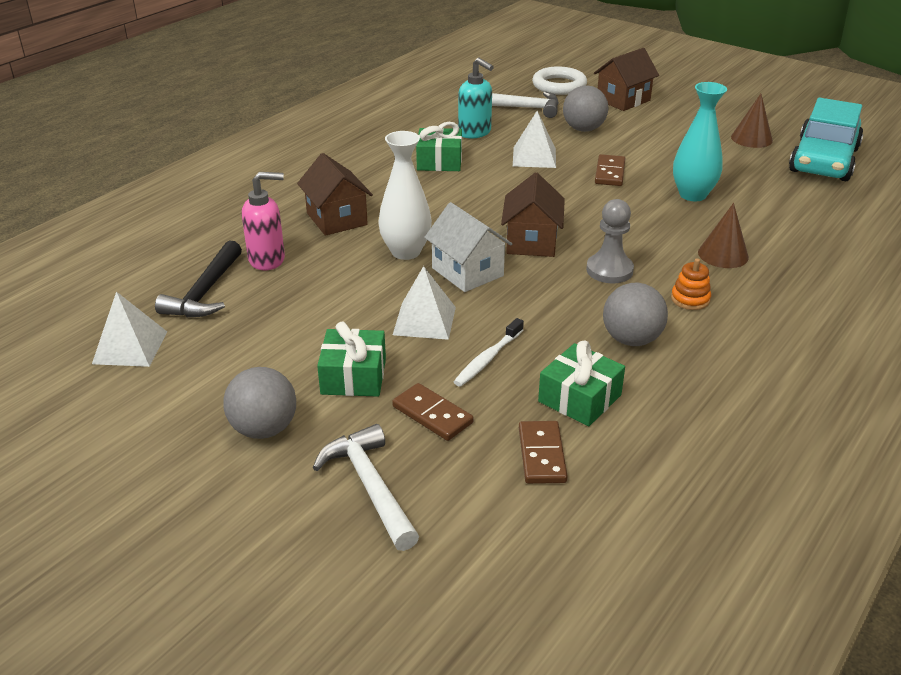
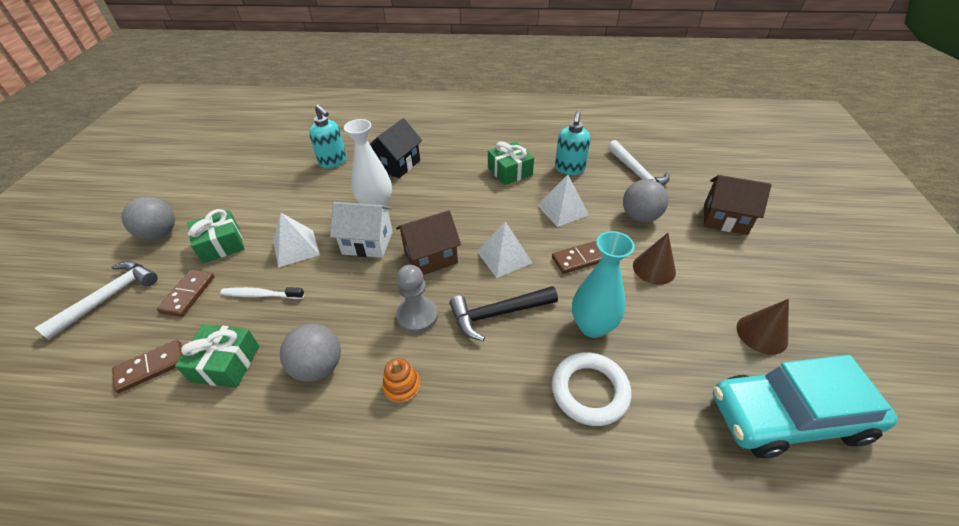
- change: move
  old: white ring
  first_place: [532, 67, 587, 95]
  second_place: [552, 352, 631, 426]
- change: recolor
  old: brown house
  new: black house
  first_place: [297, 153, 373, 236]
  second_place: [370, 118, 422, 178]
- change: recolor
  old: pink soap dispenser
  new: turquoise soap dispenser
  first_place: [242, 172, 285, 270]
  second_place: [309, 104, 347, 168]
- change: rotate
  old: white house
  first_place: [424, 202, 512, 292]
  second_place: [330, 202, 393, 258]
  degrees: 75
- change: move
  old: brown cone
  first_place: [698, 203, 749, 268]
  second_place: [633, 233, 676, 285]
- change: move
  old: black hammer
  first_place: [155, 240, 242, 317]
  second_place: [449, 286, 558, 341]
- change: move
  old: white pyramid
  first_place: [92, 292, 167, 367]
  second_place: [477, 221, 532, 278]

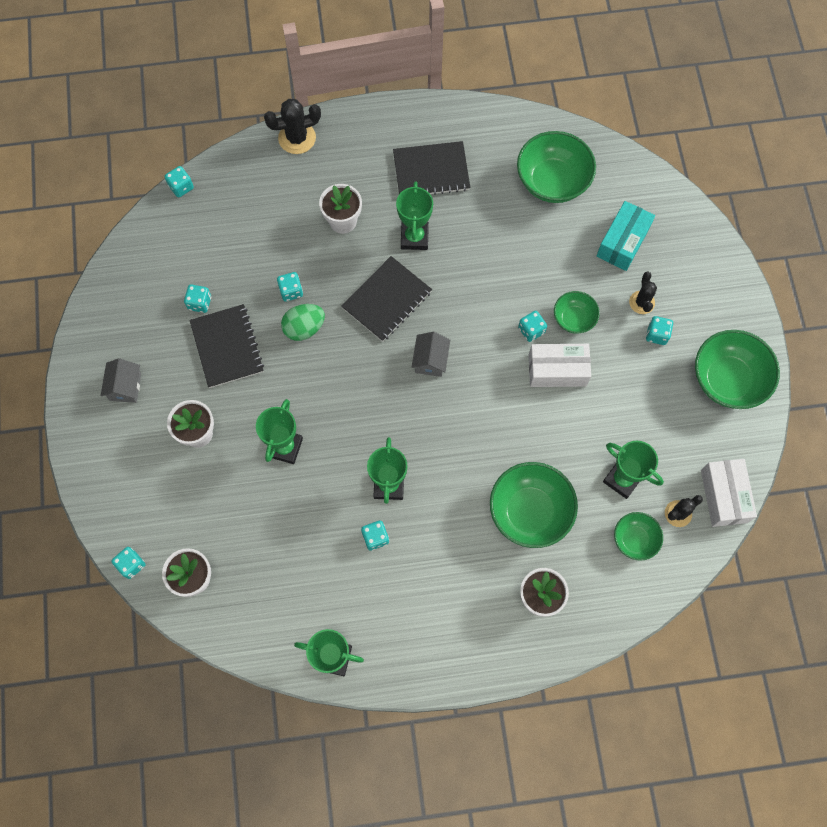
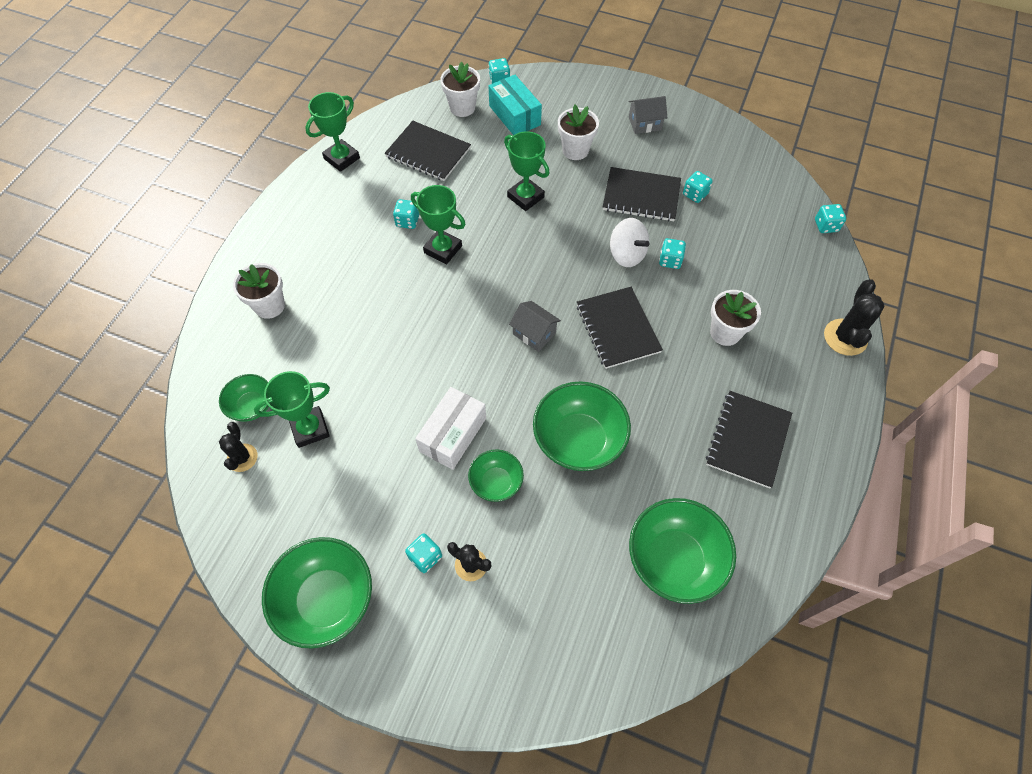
- change: delete
  old: green trophy
  first_place: [396, 181, 433, 250]
- change: move
  old: turquoise box
  first_place: [596, 201, 655, 271]
  second_place: [488, 75, 542, 135]
- change: replace
  old: green egg
  new: white spinning top
  first_place: [281, 304, 325, 341]
  second_place: [610, 218, 650, 267]
- change: delete
  old: turquoise dice
  first_place: [518, 311, 547, 342]
- change: rotate
  old: grey house
  first_place: [100, 358, 141, 403]
  second_place: [629, 96, 667, 134]
  degrees: -45
- change: delete
  old: white box
  first_place: [701, 459, 757, 527]
- change: move
  old: green bowl
  first_place: [490, 462, 578, 548]
  second_place: [533, 381, 631, 471]
- change: insert
  new: black notebook
  second_place: [385, 121, 471, 181]

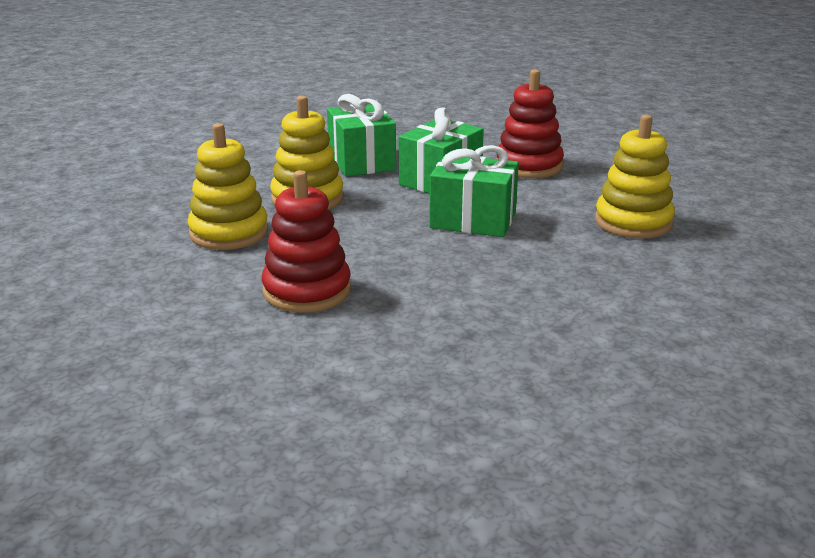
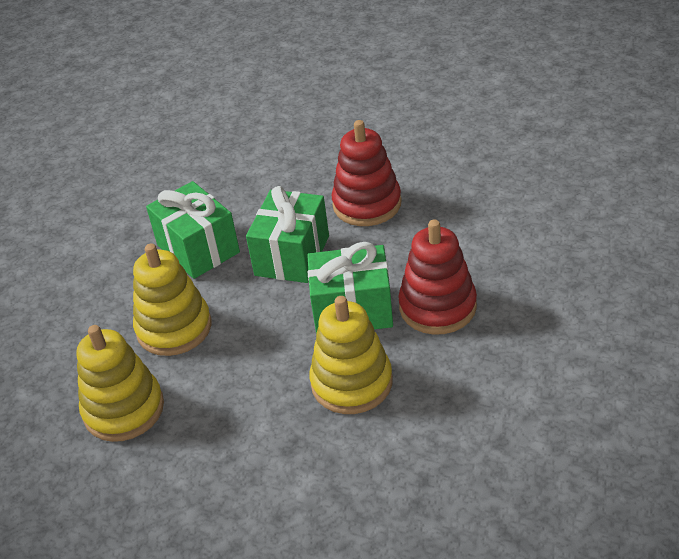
- change: move
  old: yellow stacking toy
  first_place: [595, 114, 675, 238]
  second_place: [309, 296, 393, 414]
- change: move
  old: red stacking toy
  first_place: [262, 170, 351, 313]
  second_place: [398, 219, 477, 335]

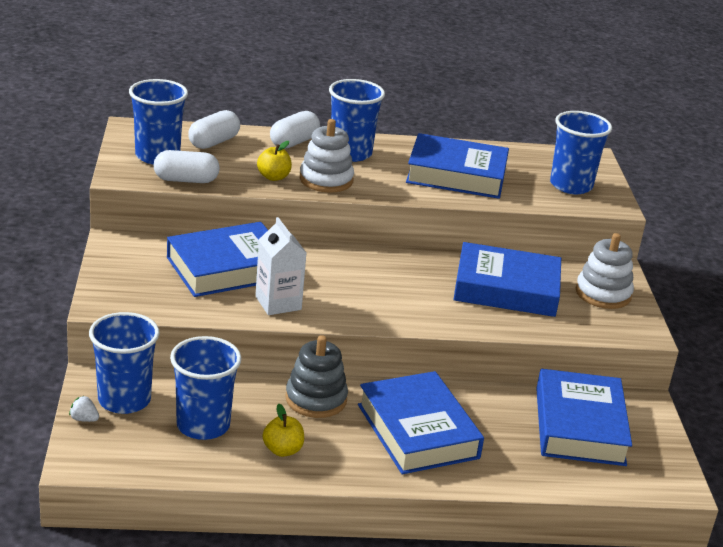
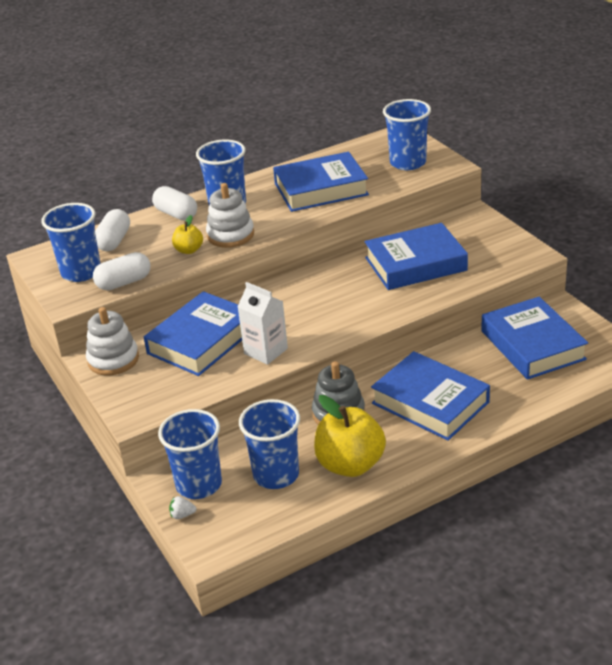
- change: rotate
  old: white capsule
  first_place: [270, 111, 320, 149]
  second_place: [152, 186, 197, 221]
  degrees: -60
- change: move
  old: white stacking toy
  first_place: [576, 233, 634, 309]
  second_place: [86, 307, 139, 376]
- change: resize
  old: yellow apple
  first_place: [262, 404, 304, 457]
  second_place: [314, 395, 386, 477]
  factor: 1.98

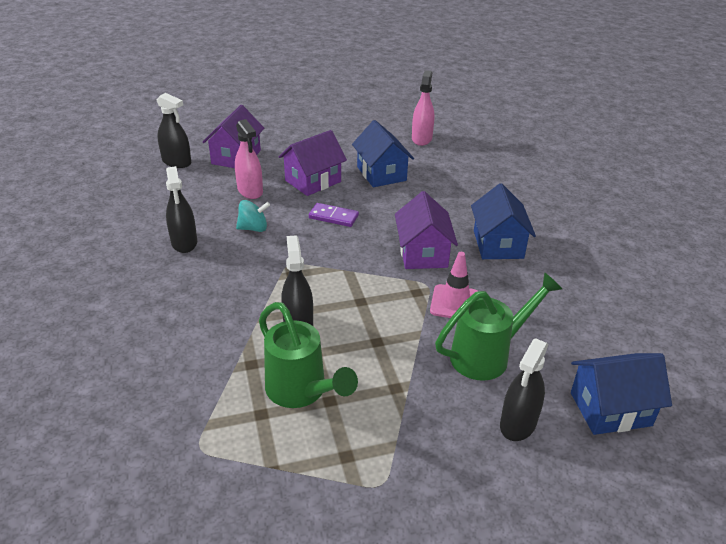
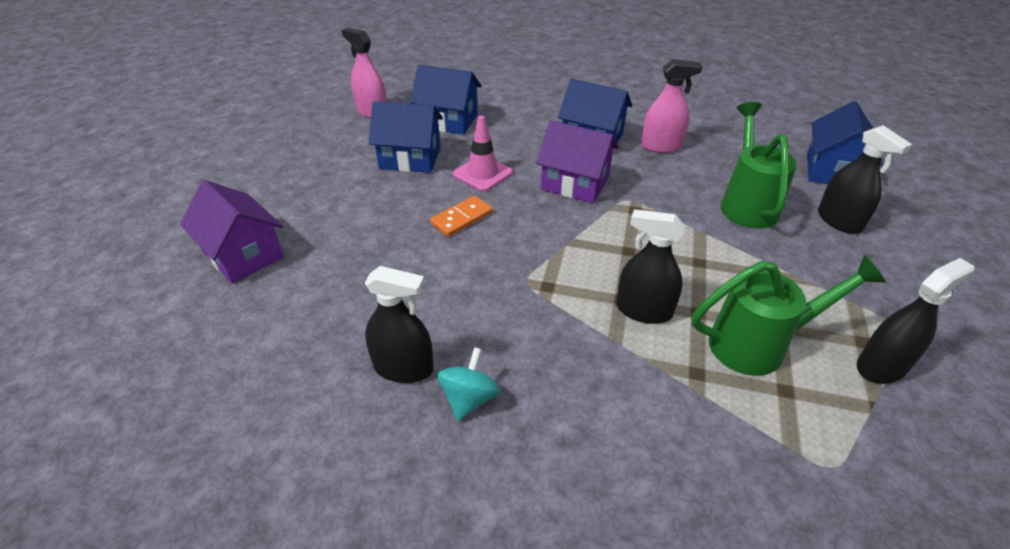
- change: move
  old: black spray bottle
  first_place: [157, 93, 191, 168]
  second_place: [857, 258, 974, 384]
- change: move
  old: pink spray bottle
  first_place: [235, 119, 263, 199]
  second_place: [641, 59, 702, 153]
- change: delete
  old: purple house
  first_place: [279, 130, 347, 196]
- change: move
  old: turquoise spinning top
  first_place: [236, 200, 270, 232]
  second_place: [437, 347, 500, 421]
- change: recolor
  old: purple domino
  new: orange domino
  first_place: [309, 203, 359, 227]
  second_place: [430, 196, 493, 237]
- change: move
  old: pink traffic cone
  first_place: [430, 252, 478, 318]
  second_place: [453, 116, 513, 192]
- change: insert
  new: blue house
  second_place: [410, 65, 481, 135]

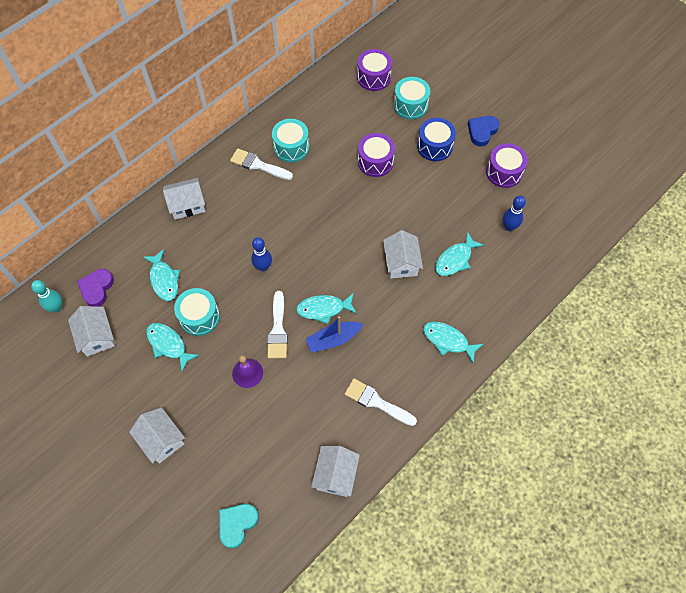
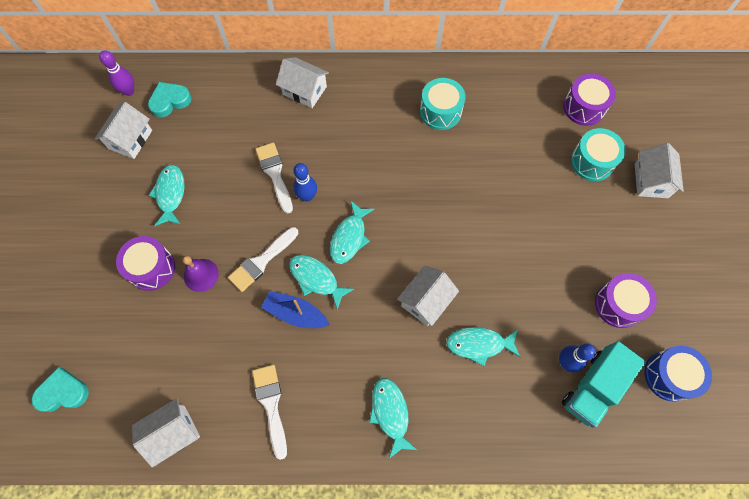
- change: delete
  old: blue heart
  first_place: [468, 116, 500, 146]
- change: move
  old: blue drum
  first_place: [417, 118, 456, 161]
  second_place: [644, 346, 712, 402]
- change: move
  old: purple drum
  first_place: [358, 133, 395, 177]
  second_place: [116, 236, 175, 291]
- change: move
  old: white brush
  first_place: [230, 148, 293, 180]
  second_place: [255, 143, 293, 214]
- change: move
  old: turquoise fish
  first_place: [143, 249, 180, 301]
  second_place: [330, 200, 375, 264]
- change: recolor
  old: purple heart
  new: turquoise heart
  first_place: [77, 269, 114, 307]
  second_place: [148, 82, 192, 118]
- change: recolor
  old: turquoise bowling pin
  new: purple bowling pin
  first_place: [31, 280, 62, 313]
  second_place: [99, 50, 134, 96]
- change: delete
  old: turquoise drum
  first_place: [174, 288, 220, 336]
- change: move
  old: white house
  first_place: [129, 407, 185, 464]
  second_place: [635, 143, 684, 198]
- change: insert
  new: turquoise truck
  second_place: [562, 341, 646, 428]

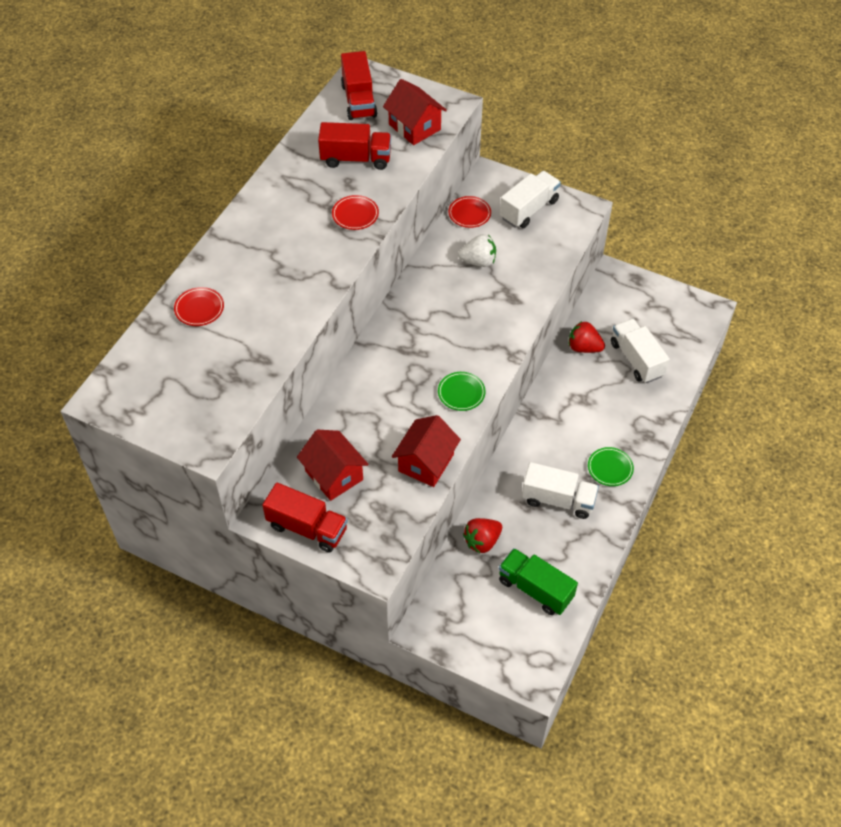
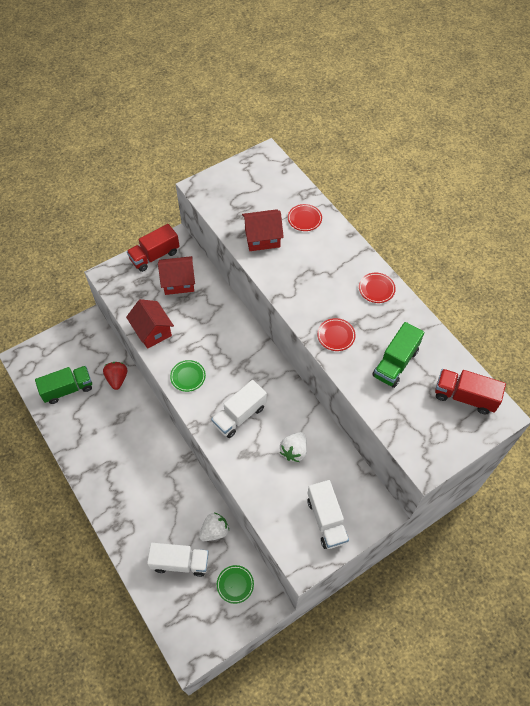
- change: move
  old: red house
  first_place: [383, 79, 447, 145]
  second_place: [242, 209, 284, 251]
- change: recolor
  old: red truck
  new: green truck
  first_place: [318, 122, 391, 170]
  second_place: [372, 322, 424, 388]
- change: move
  old: red plate
  first_place: [449, 196, 491, 228]
  second_place: [359, 273, 396, 303]
- change: recolor
  old: red strawberry
  new: white strawberry
  first_place: [569, 321, 605, 353]
  second_place: [199, 513, 229, 541]
- change: move
  old: green plate
  first_place: [588, 447, 634, 486]
  second_place: [217, 565, 254, 604]
- change: move
  old: white truck
  first_place: [522, 462, 599, 519]
  second_place: [211, 380, 267, 438]

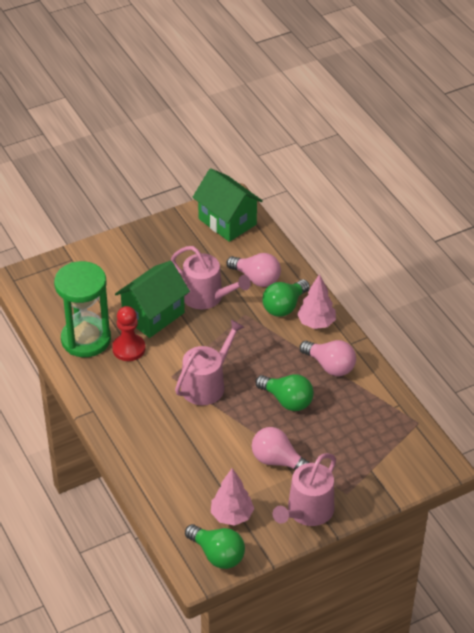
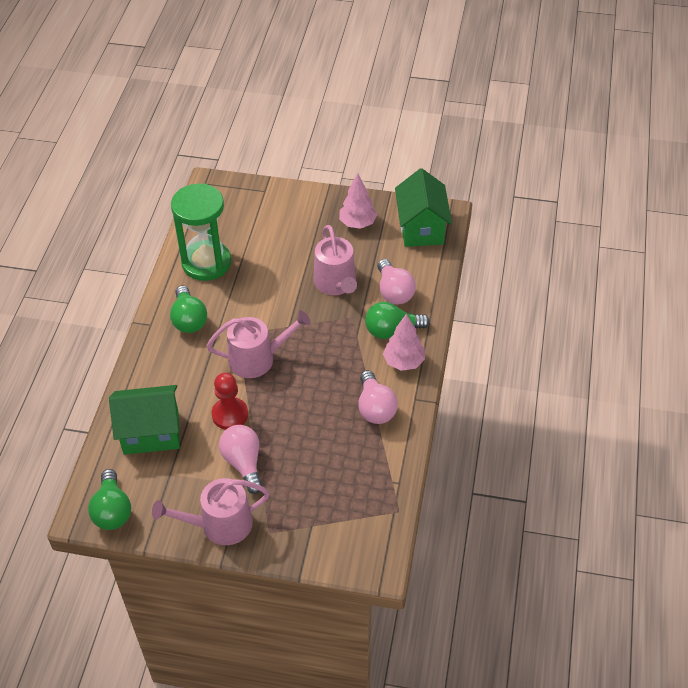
- change: move
  old: green house
  first_place: [115, 261, 190, 338]
  second_place: [109, 385, 180, 455]
- change: move
  old: red pawn
  first_place: [112, 306, 145, 361]
  second_place: [211, 373, 248, 430]
- change: move
  old: green light bulb
  first_place: [255, 374, 314, 411]
  second_place: [170, 286, 207, 333]
- change: move
  old: pink tree
  first_place: [211, 468, 254, 526]
  second_place: [339, 173, 377, 229]

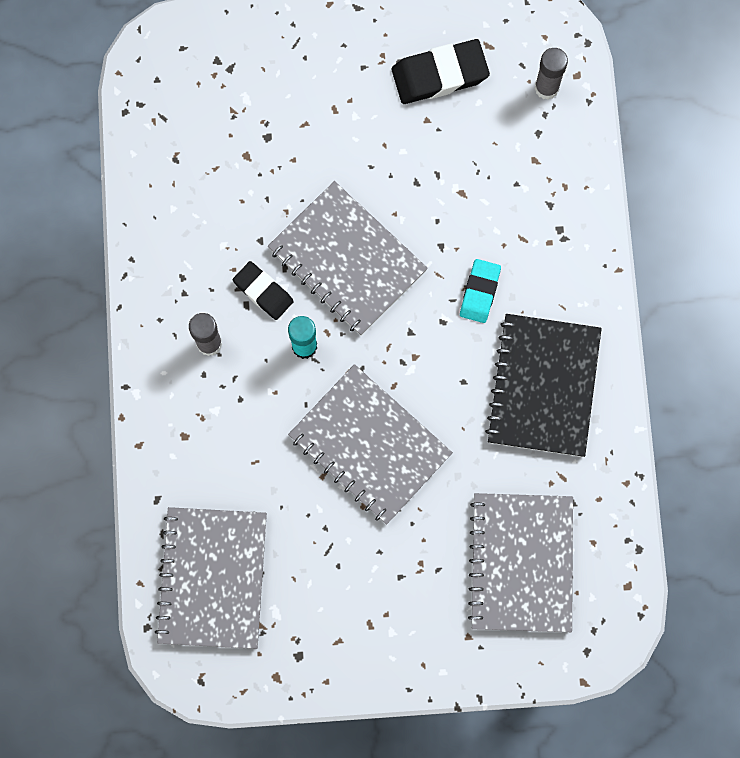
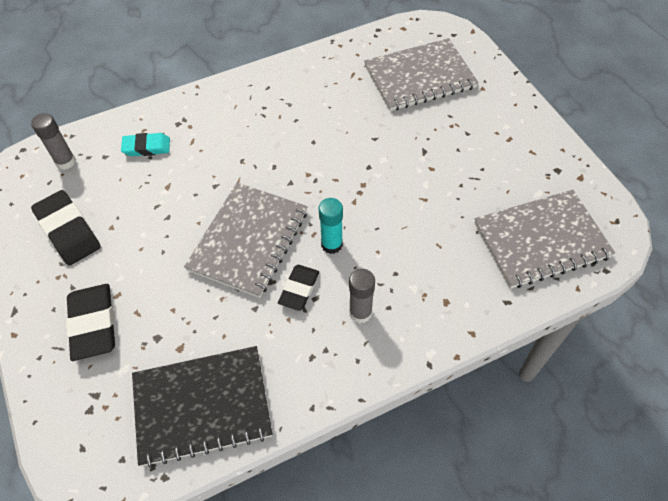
- change: move
  old: turquoise eraser
  first_place: [460, 259, 501, 323]
  second_place: [121, 133, 170, 156]
- change: move
  old: black notebook
  first_place: [485, 314, 602, 457]
  second_place: [132, 346, 272, 468]
- change: delete
  old: grey notebook
  first_place: [288, 364, 453, 524]
- change: insert
  new: black eraser
  second_place: [66, 284, 115, 361]

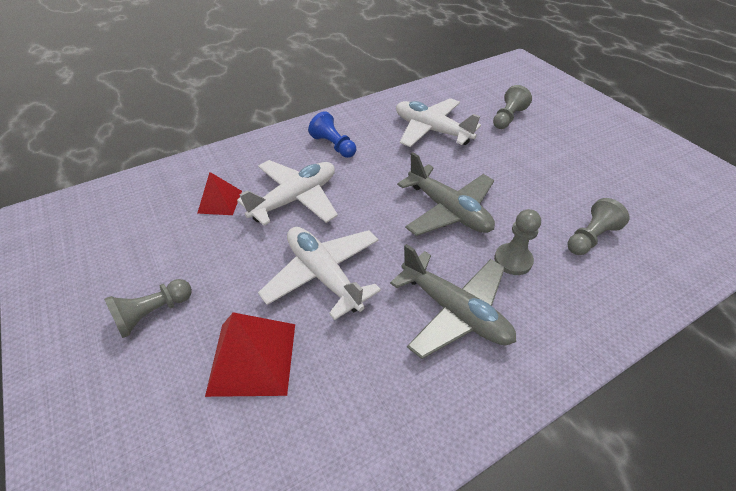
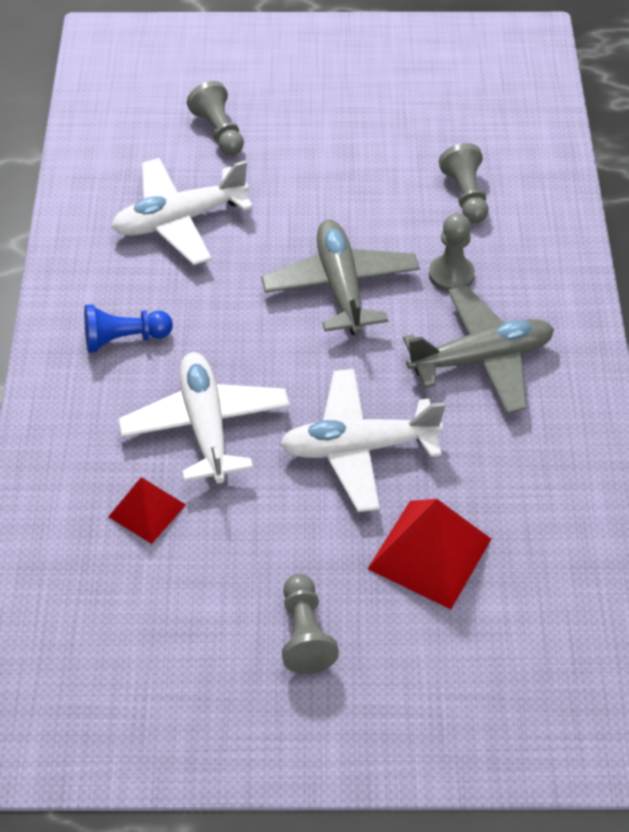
- change: rotate
  old: grey plane
  first_place: [397, 152, 495, 236]
  second_place: [261, 220, 420, 335]
  degrees: -90

